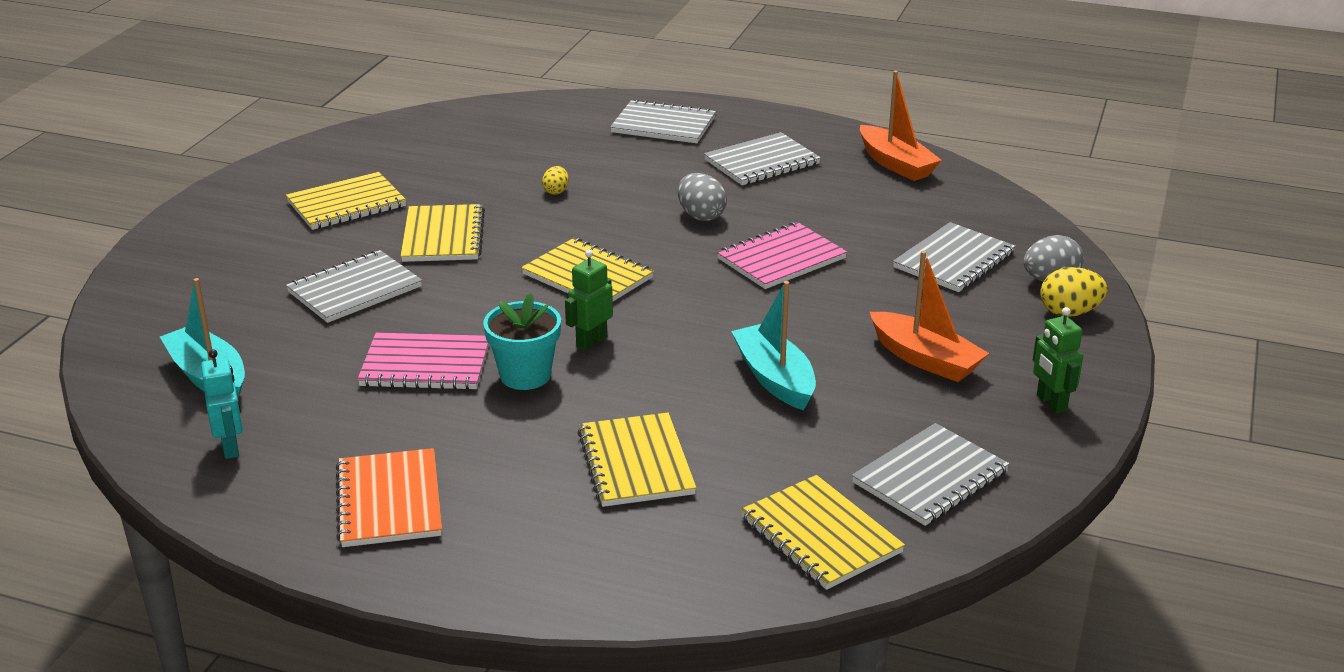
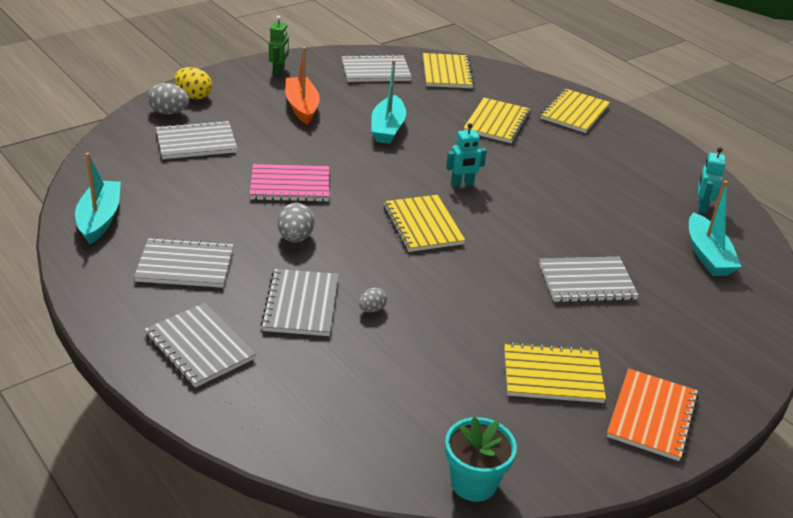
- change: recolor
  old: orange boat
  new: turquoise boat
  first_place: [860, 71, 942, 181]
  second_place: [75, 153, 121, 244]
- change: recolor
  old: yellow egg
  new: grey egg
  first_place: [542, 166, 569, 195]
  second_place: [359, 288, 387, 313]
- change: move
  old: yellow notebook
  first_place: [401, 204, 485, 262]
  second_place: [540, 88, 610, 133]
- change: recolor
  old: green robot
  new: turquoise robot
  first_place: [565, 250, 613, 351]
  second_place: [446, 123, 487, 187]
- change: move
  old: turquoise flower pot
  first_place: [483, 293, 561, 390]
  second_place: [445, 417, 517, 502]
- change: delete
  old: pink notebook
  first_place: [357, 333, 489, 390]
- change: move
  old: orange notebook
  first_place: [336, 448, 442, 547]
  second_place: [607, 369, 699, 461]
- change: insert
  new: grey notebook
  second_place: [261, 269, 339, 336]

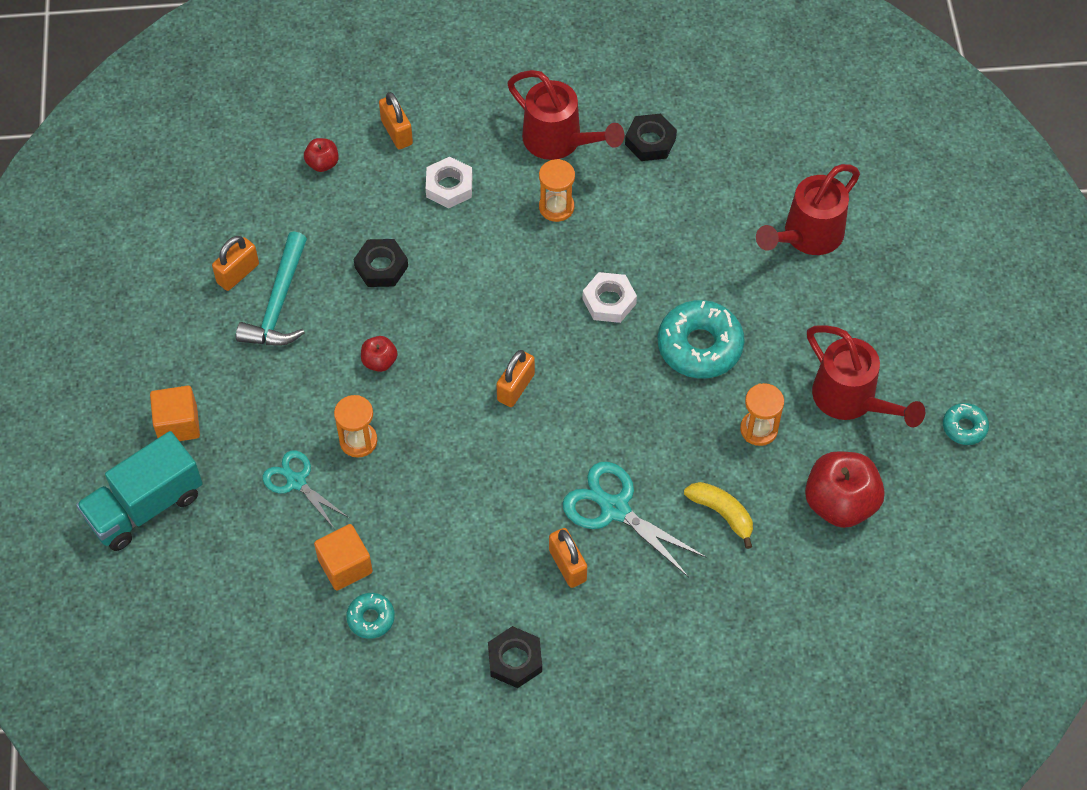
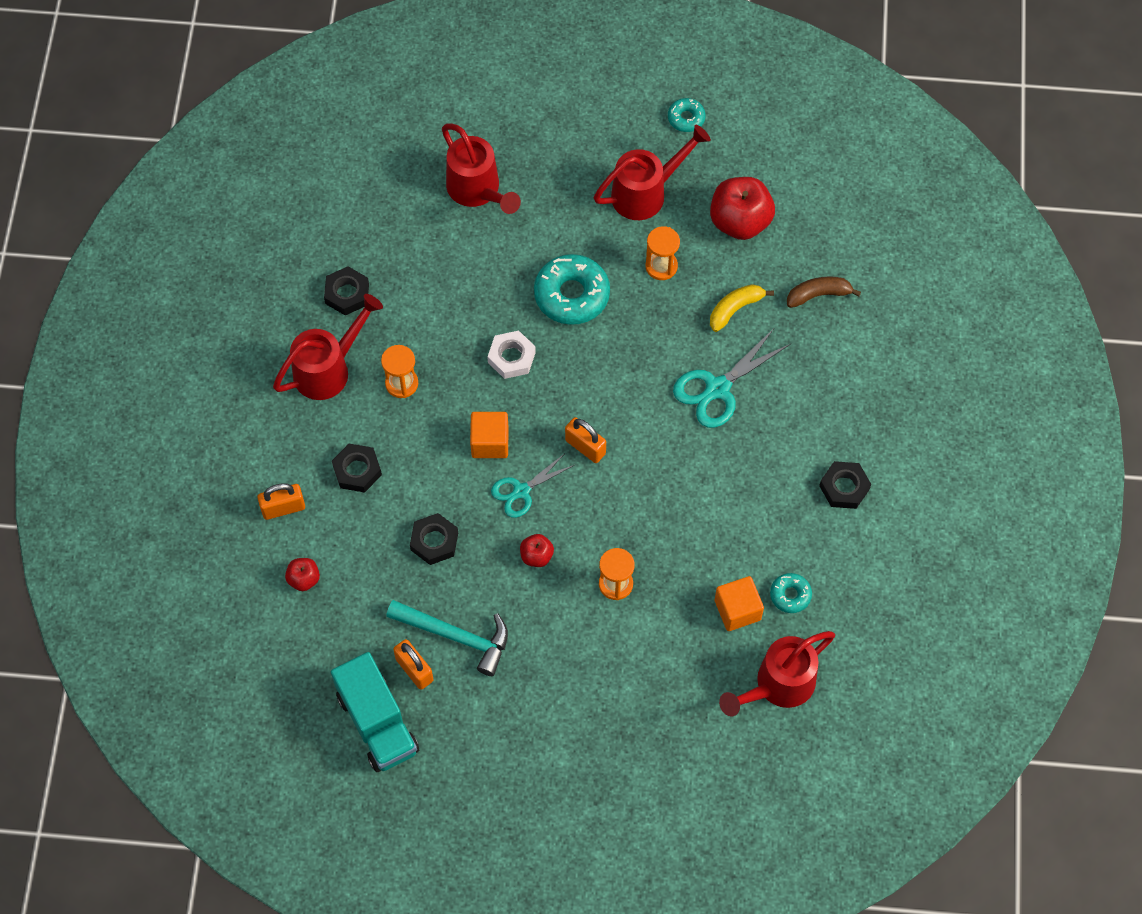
- change: recolor
  old: white nut
  new: black nut
  first_place: [426, 157, 473, 208]
  second_place: [332, 444, 382, 493]
- change: move
  old: orange cube
  first_place: [150, 386, 200, 441]
  second_place: [470, 412, 509, 458]
- change: move
  old: turquoise truck
  first_place: [76, 431, 203, 551]
  second_place: [331, 652, 419, 772]
- change: move
  old: turquoise scissors
  first_place: [263, 450, 349, 529]
  second_place: [491, 454, 574, 518]
- change: delete
  old: orange padlock
  first_place: [549, 528, 587, 588]
- change: insert
  new: brown banana
  second_place: [787, 276, 861, 308]
- change: insert
  new: red watering can
  second_place: [719, 631, 835, 716]

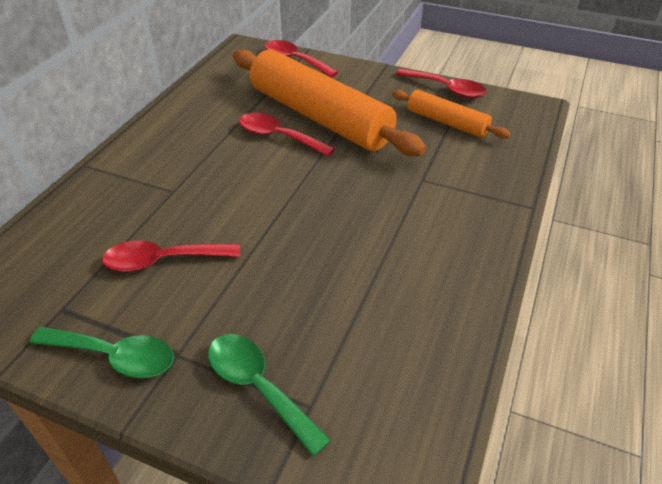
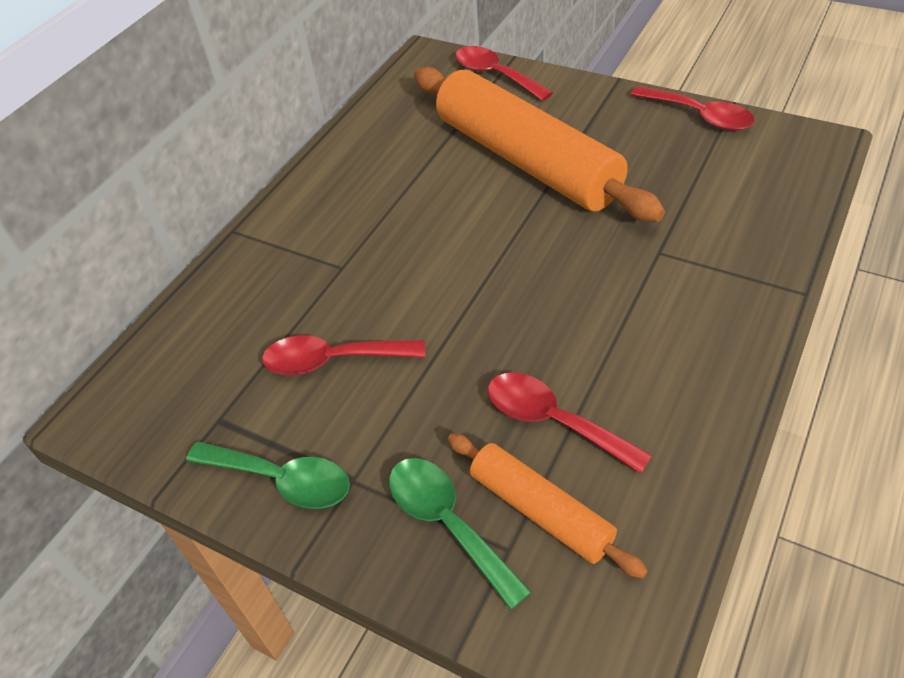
- change: move
  old: orange rolling pin
  first_place: [392, 90, 511, 139]
  second_place: [448, 433, 648, 579]
- change: move
  old: red spoon
  first_place: [239, 113, 335, 157]
  second_place: [488, 373, 652, 474]

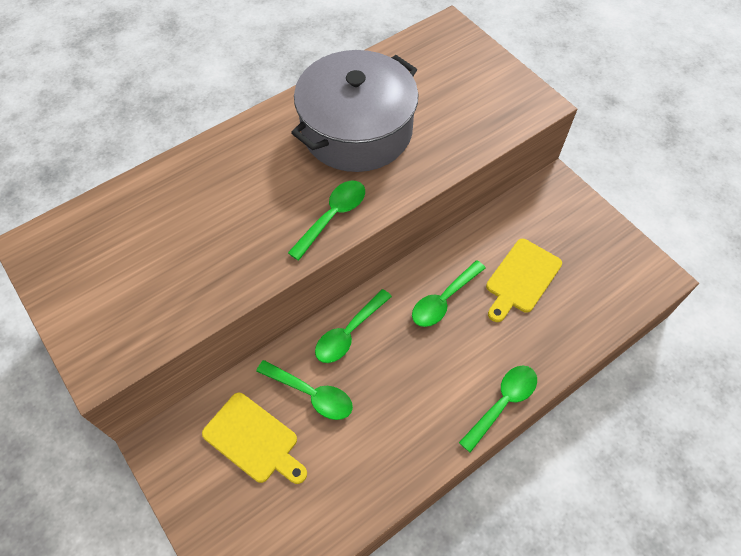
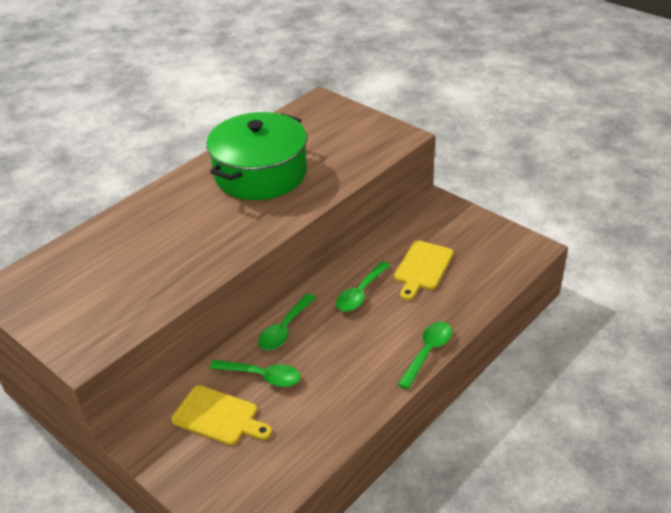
- change: recolor
  old: grey pot
  new: green pot
  first_place: [291, 50, 418, 172]
  second_place: [207, 112, 307, 200]
- change: delete
  old: green spoon
  first_place: [288, 181, 365, 261]

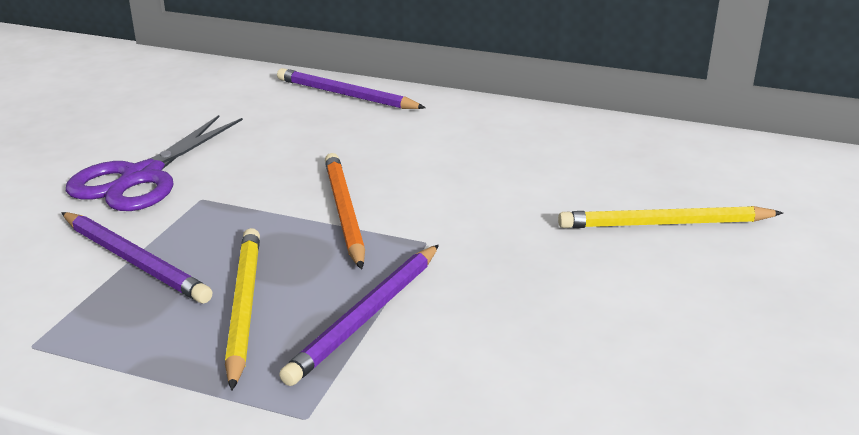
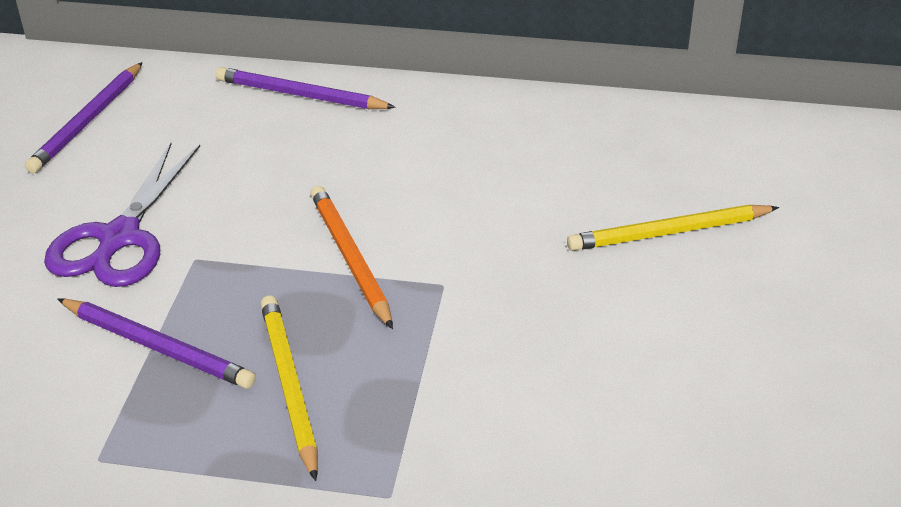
- change: move
  old: purple pencil
  first_place: [279, 245, 439, 386]
  second_place: [25, 62, 143, 173]

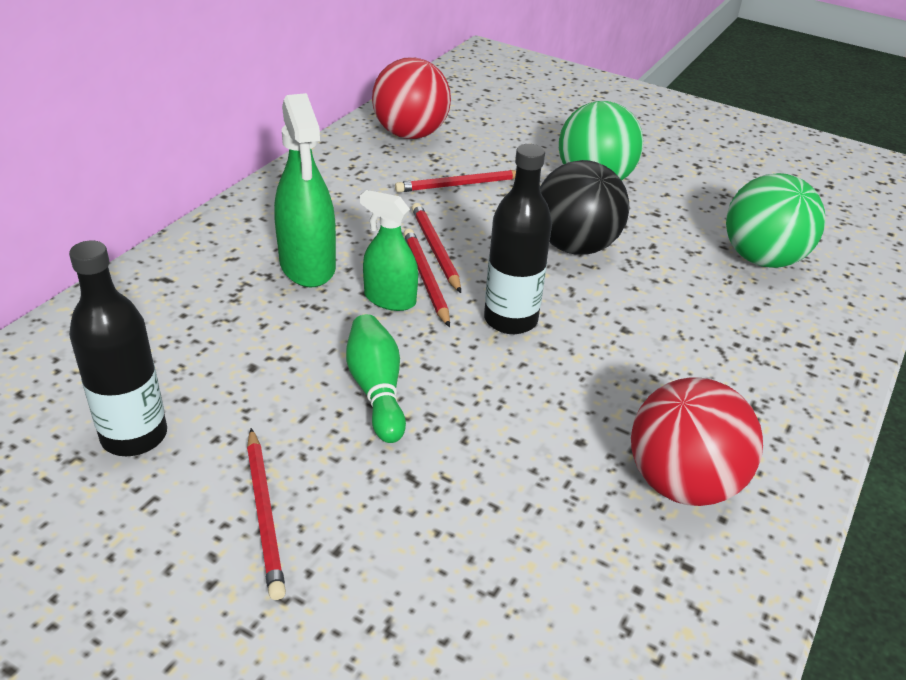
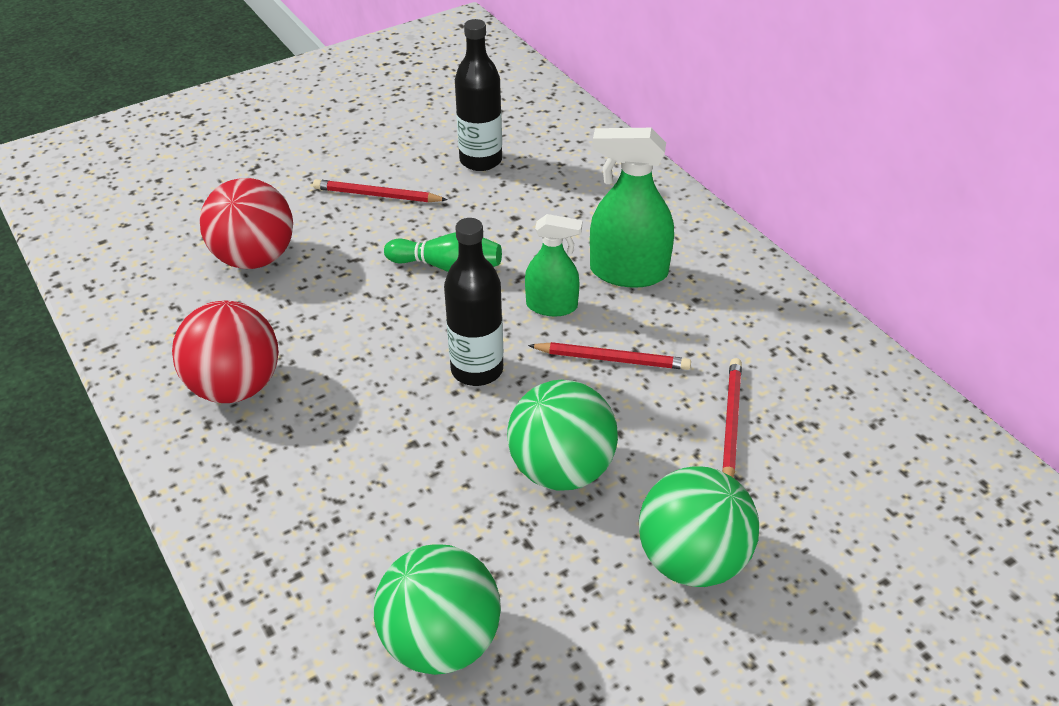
- change: move
  old: red ball
  first_place: [372, 57, 451, 139]
  second_place: [200, 178, 293, 269]
- change: recolor
  old: black ball
  new: green ball
  first_place: [540, 160, 629, 255]
  second_place: [507, 380, 618, 491]
- change: rotate
  old: green spray bottle
  first_place: [360, 190, 418, 311]
  second_place: [525, 214, 582, 316]
  degrees: 45
- change: delete
  old: red pencil
  first_place: [404, 229, 450, 327]

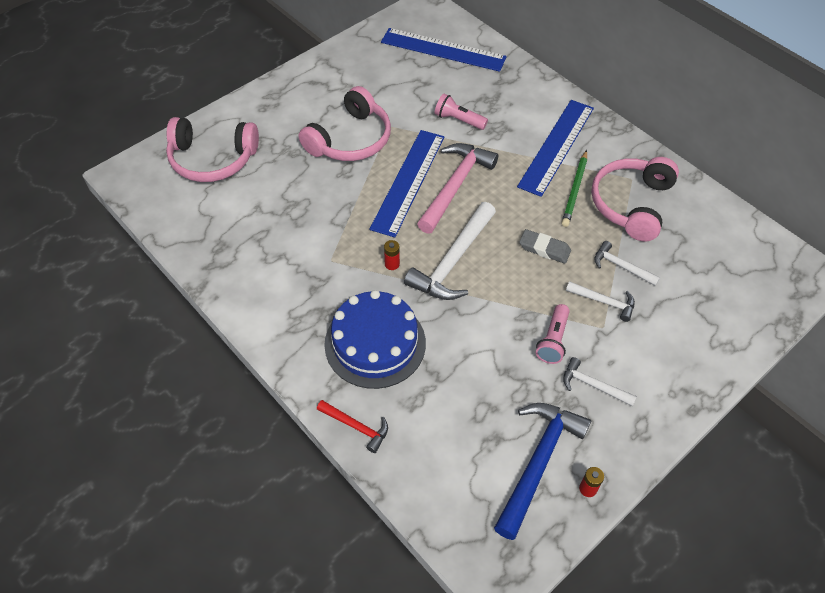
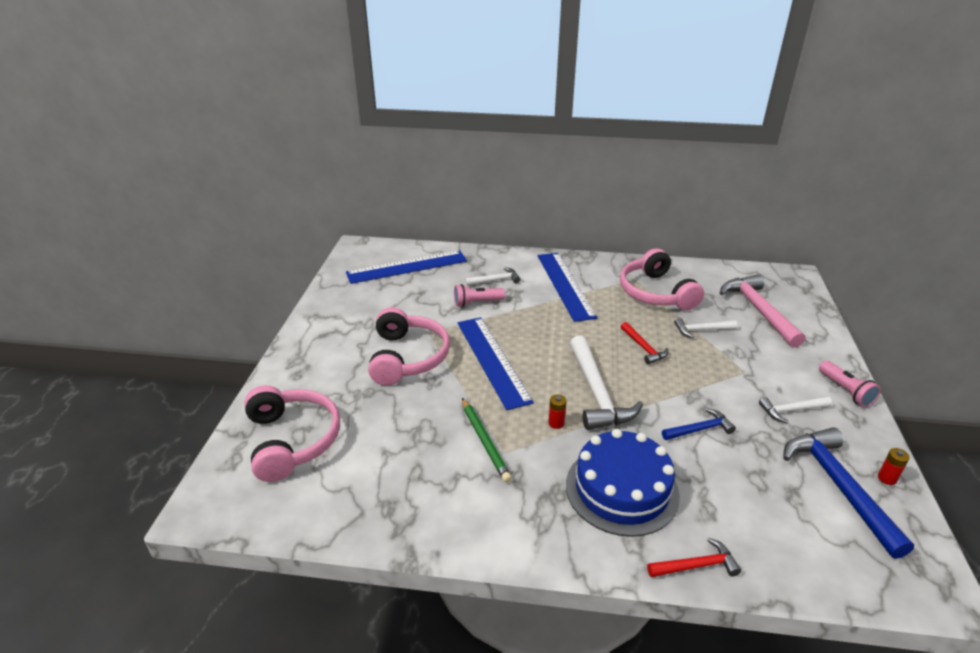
- change: rotate
  old: pink headphones
  first_place: [166, 117, 259, 182]
  second_place: [244, 385, 340, 482]
  degrees: -75
- change: move
  old: pink hammer
  first_place: [417, 143, 498, 234]
  second_place: [720, 274, 805, 348]
- change: move
  old: green pencil
  first_place: [562, 150, 587, 227]
  second_place: [462, 398, 512, 483]
- change: replace
  old: grey eraser
  new: red hammer
  first_place: [519, 229, 571, 264]
  second_place: [621, 322, 669, 365]
- change: move
  old: white hammer
  first_place: [566, 281, 635, 322]
  second_place: [465, 267, 520, 286]
- change: move
  old: pink flashlight
  first_place: [536, 304, 570, 364]
  second_place: [819, 361, 881, 407]
- change: insert
  new: blue hammer
  second_place: [662, 408, 736, 440]

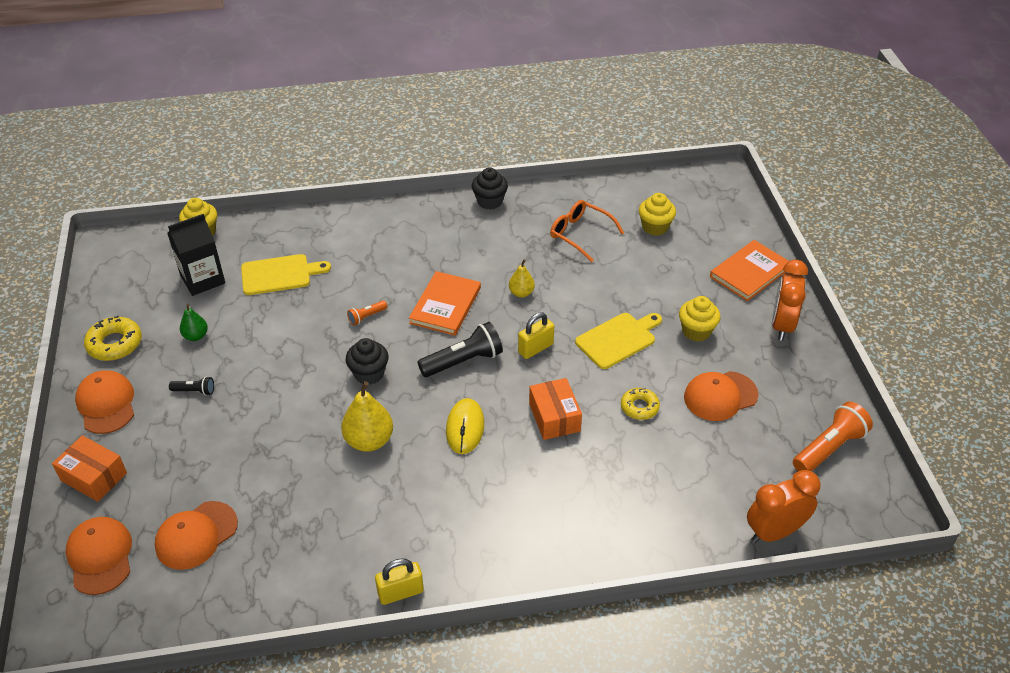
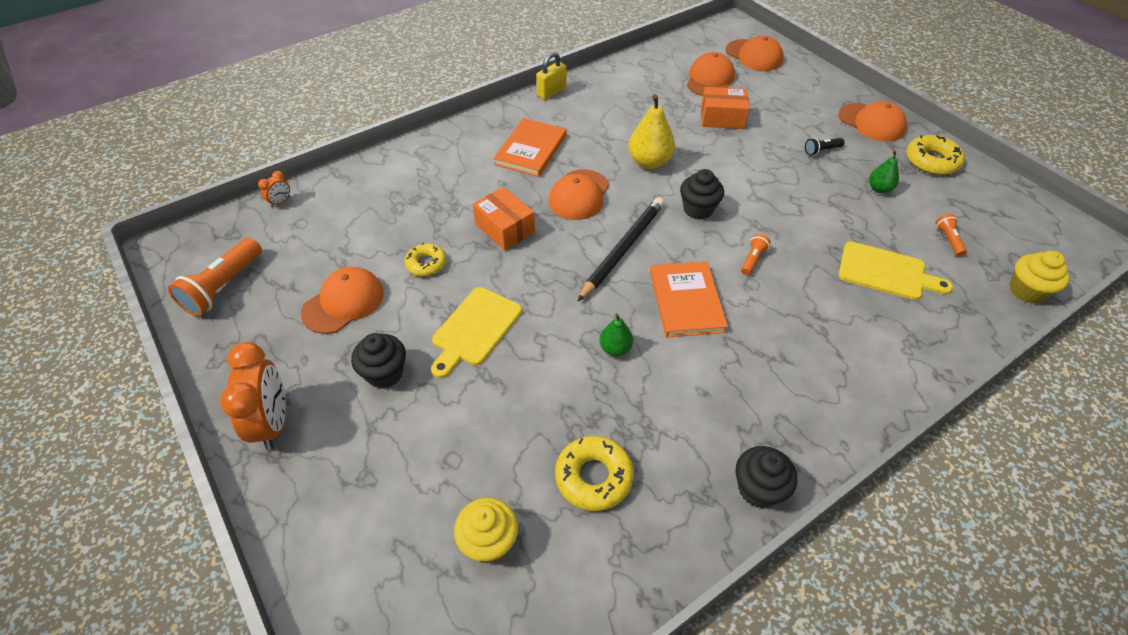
- change: replace
  old: orange glasses
  new: yellow donut
  first_place: [550, 200, 624, 262]
  second_place: [555, 436, 634, 511]
- change: replace
  old: black carton
  new: orange flashlight
  first_place: [167, 214, 225, 296]
  second_place: [936, 214, 967, 256]
- change: move
  old: orange book
  first_place: [710, 240, 789, 301]
  second_place: [493, 118, 567, 177]
- change: rotate
  old: yellow cutting board
  first_place: [241, 254, 331, 295]
  second_place: [839, 242, 953, 300]
  degrees: -120
- change: recolor
  old: yellow pear
  new: green pear
  first_place: [509, 259, 535, 298]
  second_place: [599, 313, 633, 356]
- change: recolor
  old: yellow cupcake
  new: black cupcake
  first_place: [679, 296, 720, 342]
  second_place: [351, 333, 406, 389]
- change: delete
  old: yellow padlock
  first_place: [518, 312, 554, 359]
- change: replace
  old: black flashlight
  new: black pencil
  first_place: [417, 322, 503, 377]
  second_place: [578, 197, 664, 301]
- change: replace
  old: yellow mouse
  new: orange cap
  first_place: [446, 398, 484, 454]
  second_place: [549, 169, 609, 220]
- change: move
  old: orange box
  first_place: [52, 435, 127, 502]
  second_place: [701, 87, 750, 129]
- change: resize
  old: orange clock
  first_place: [747, 470, 821, 543]
  second_place: [258, 171, 290, 208]
  factor: 0.45

